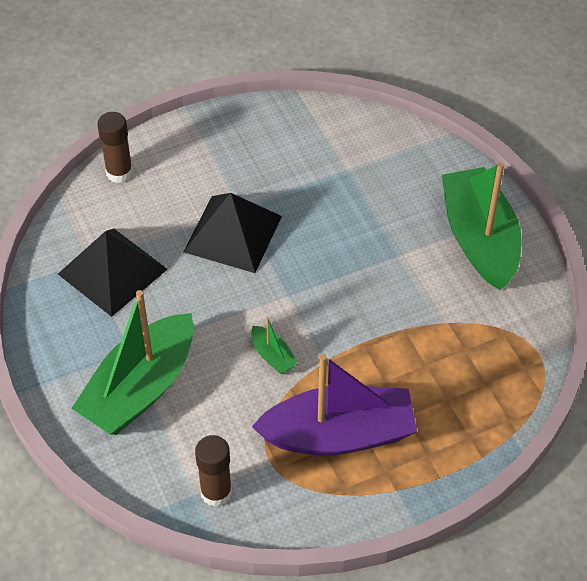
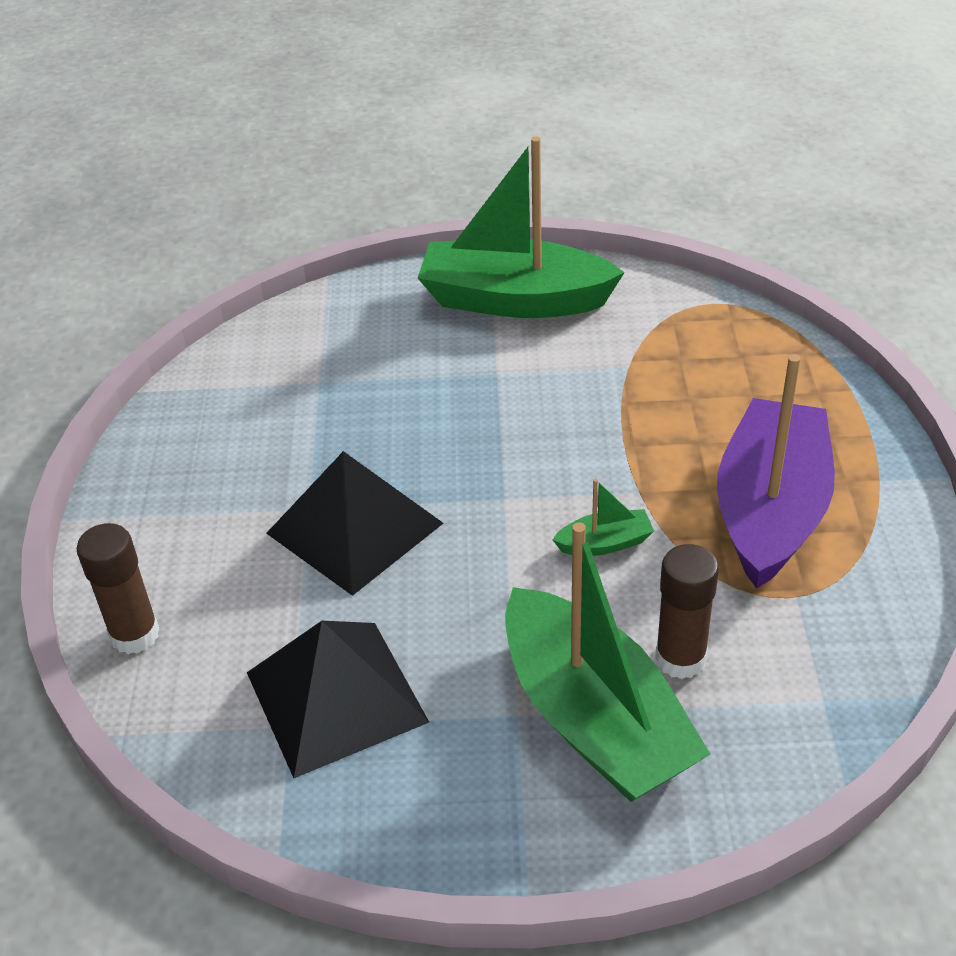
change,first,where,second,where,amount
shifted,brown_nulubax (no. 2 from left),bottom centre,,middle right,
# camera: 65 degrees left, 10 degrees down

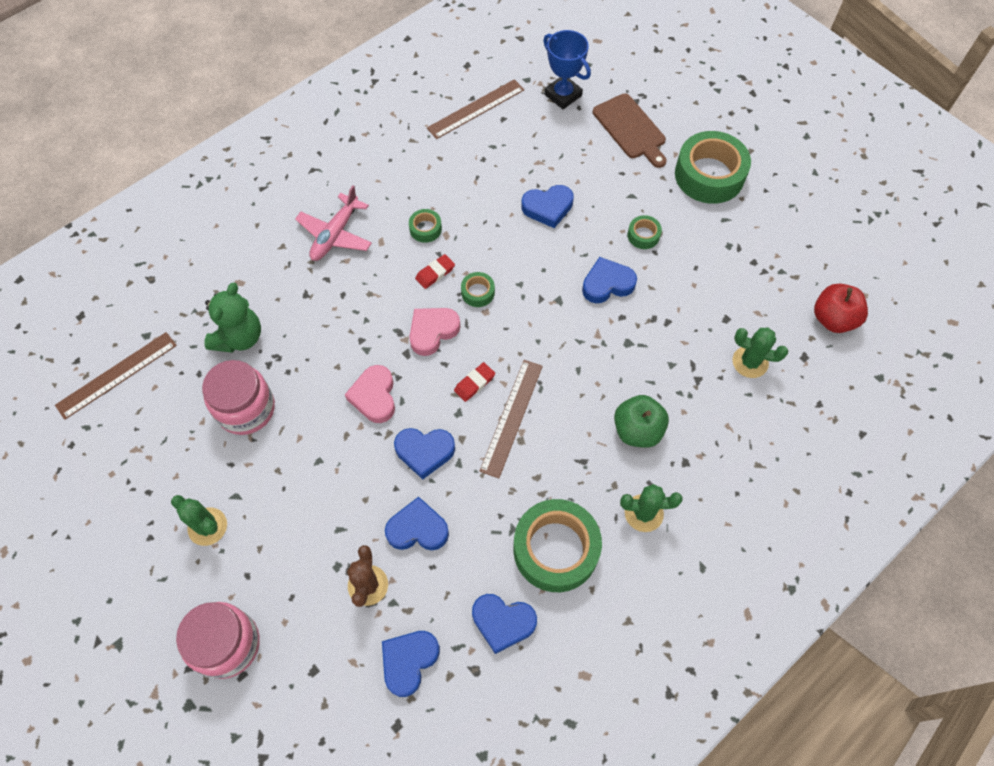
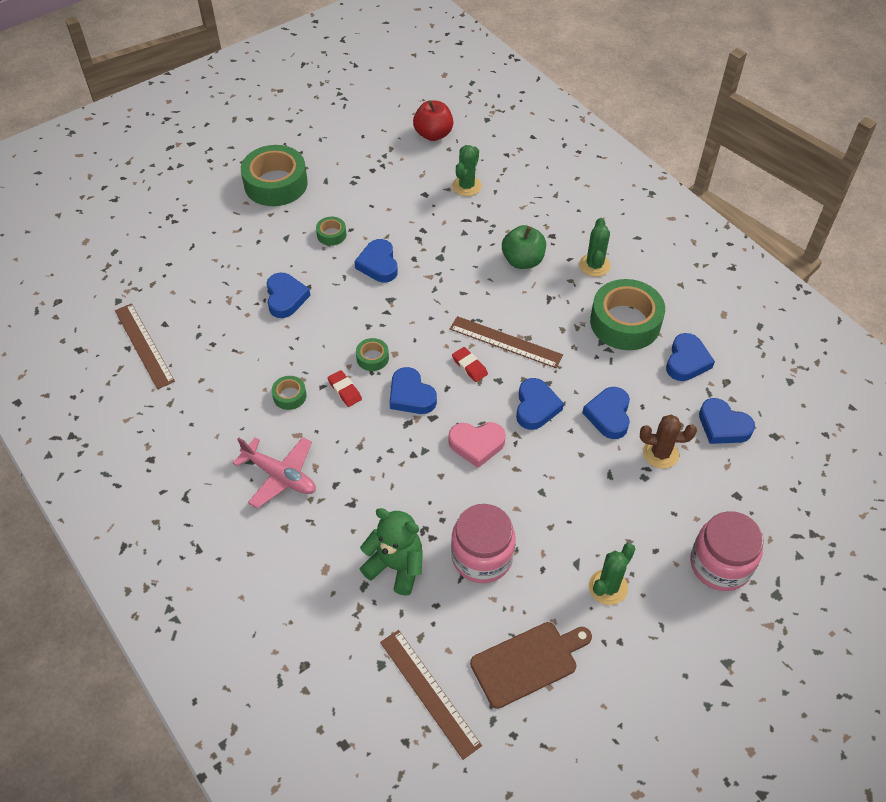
change,first,where,second,where,amount
gone,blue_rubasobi,top centre,,,
shifted,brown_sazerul,top centre,,bottom centre,
repainted,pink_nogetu (no. 2 from left),centre,blue_nogetu (no. 3 from left),centre,
# camera: 85 degrees left, 10 degrees down

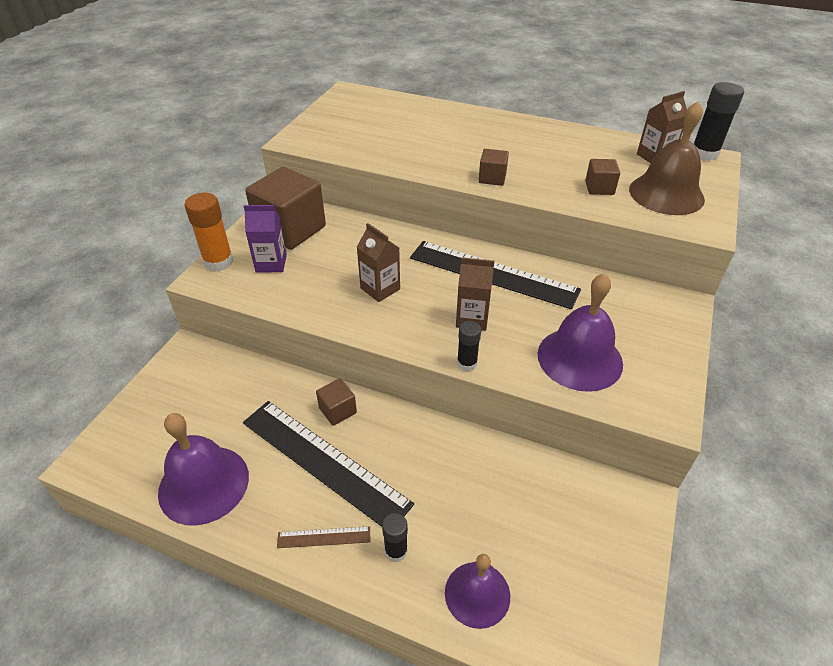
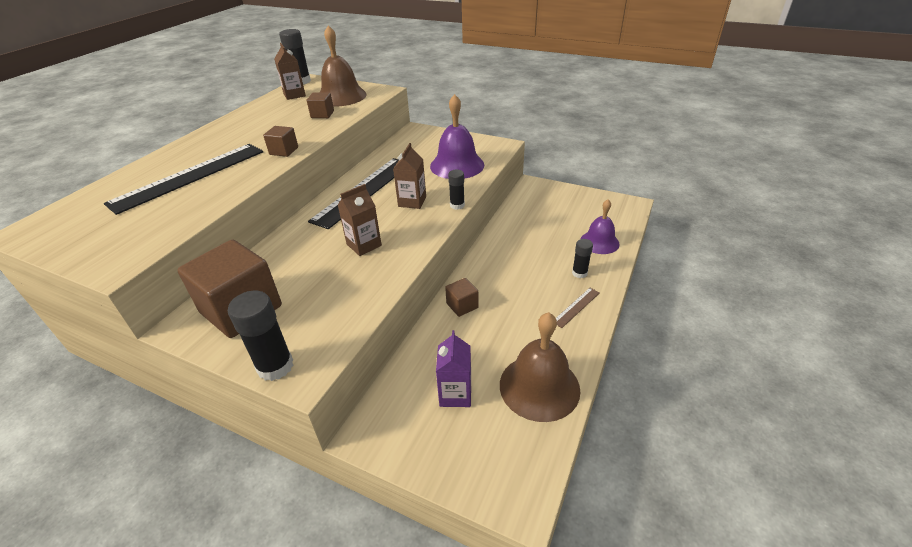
change,first,where,second,where,amount
repainted,orange_nulubax,middle left,black_nulubax (no. 1 from left),middle left,
shifted,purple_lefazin,middle left,,bottom centre,
shifted,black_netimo (no. 1 from left),bottom centre,,top left,
repainted,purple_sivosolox (no. 1 from left),bottom left,brown_sivosolox (no. 2 from left),bottom centre,
rotated,brown_netimo,bottom centre,,centre,45 degrees clockwise
# camera: 85 degrees left, 5 degrees down

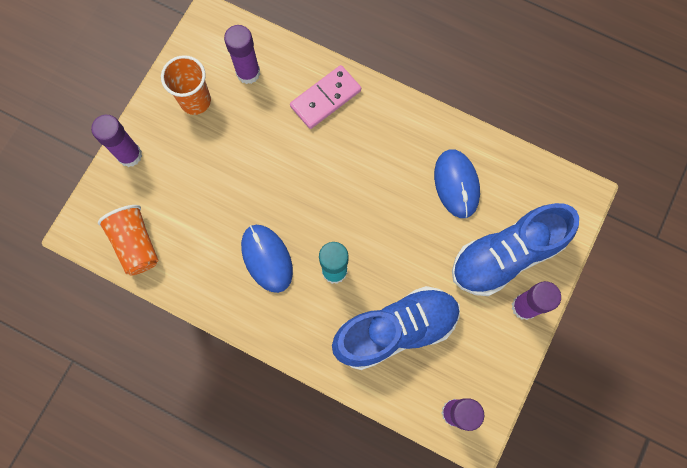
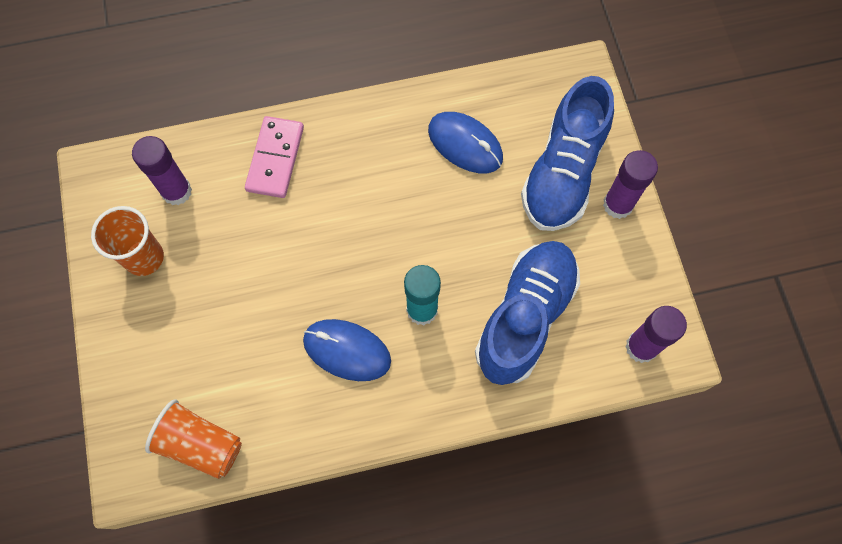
change,first,where,second,where,amount
gone,purple_nulubax (no. 1 from left),top left,,,
# camera: 40 degrees left, 5 degrees down

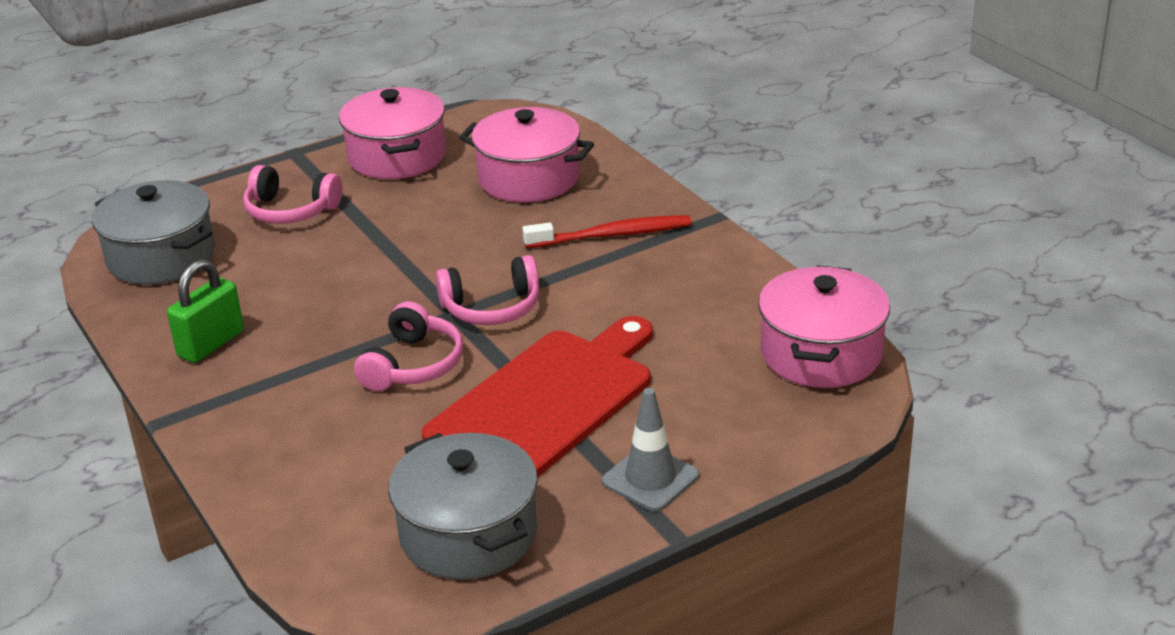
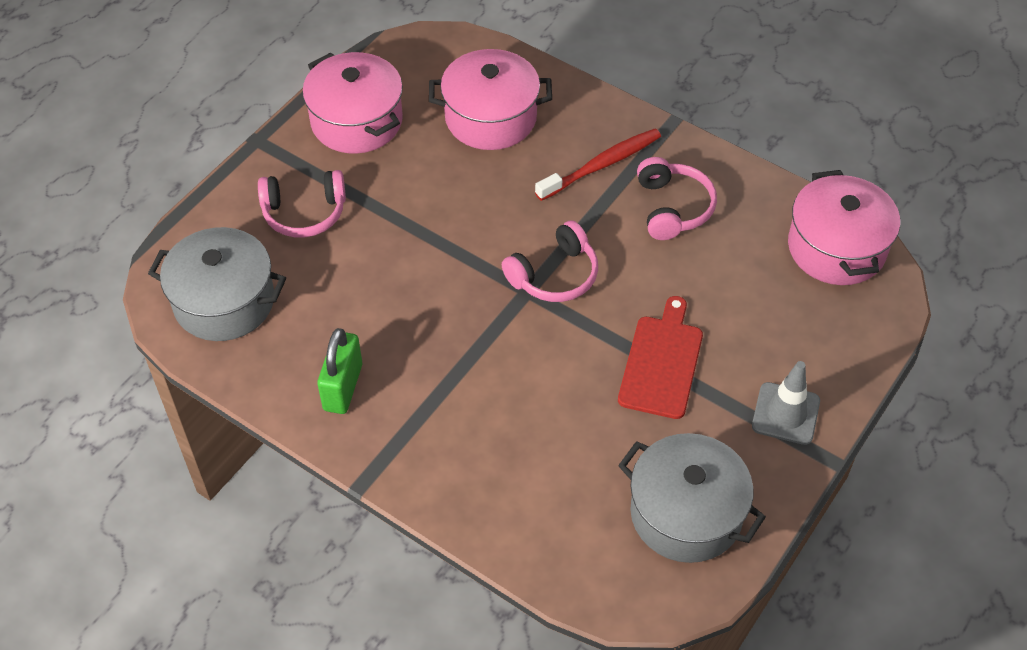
change,first,where,second,where,amount
shifted,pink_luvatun (no. 2 from left in the first image),centre,pink_luvatun (no. 3 from left),top centre,
scaled,red_sazerul,centre,,centre,x0.60
# camera: 25 degrees left, 20 degrees up

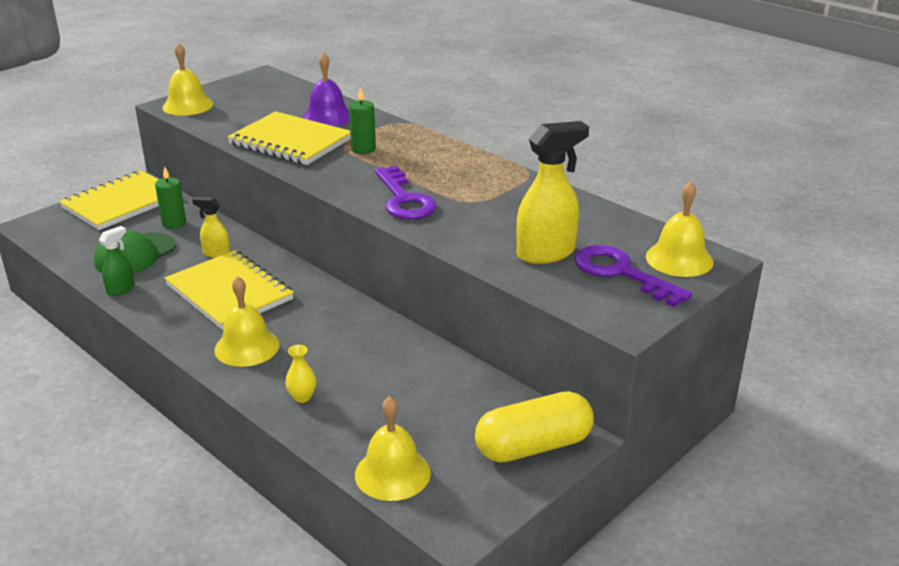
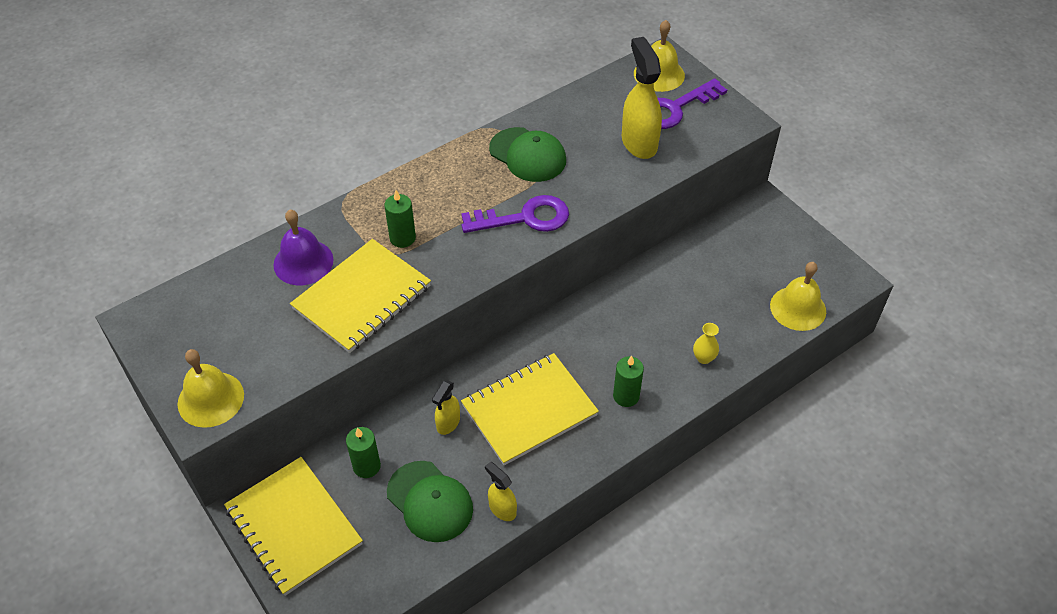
change,first,where,second,where,amount
repainted,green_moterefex,middle left,yellow_moterefex (no. 2 from left),bottom centre,
swapped,yellow_sivosolox (no. 2 from left),middle left,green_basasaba (no. 3 from left),centre,
gone,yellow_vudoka,bottom centre,,,
new,,,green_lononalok (no. 2 from left),top centre,
# camera: 80 degrees left, 20 degrees up

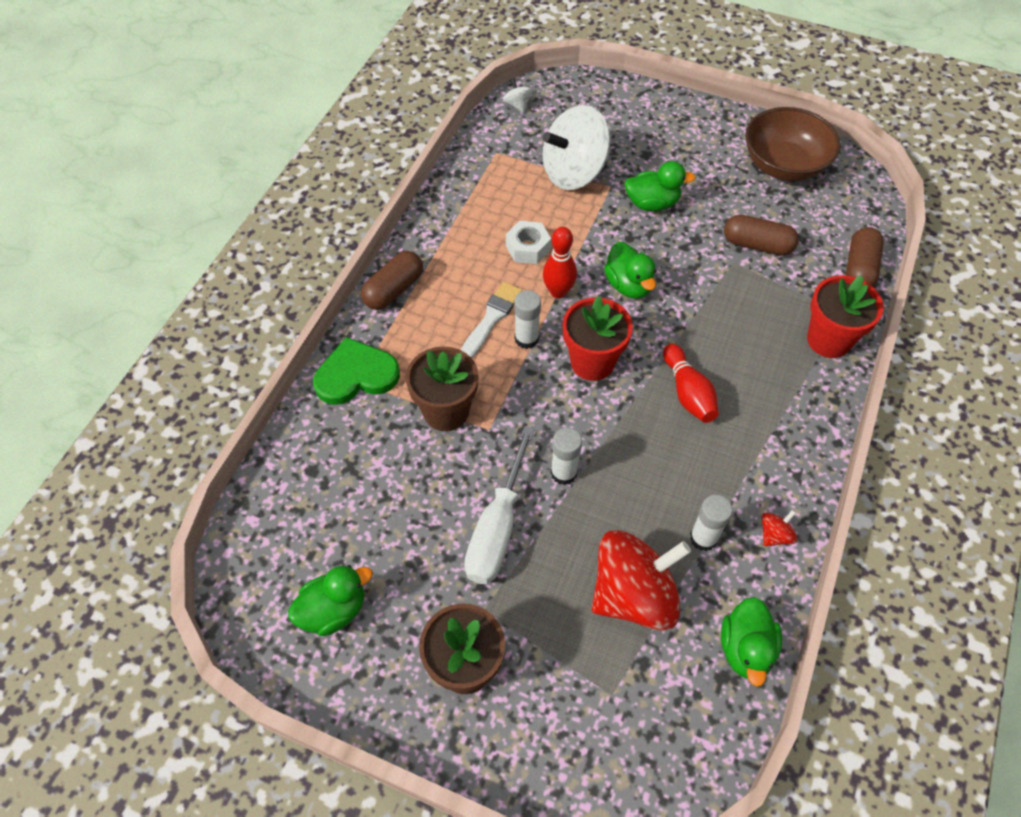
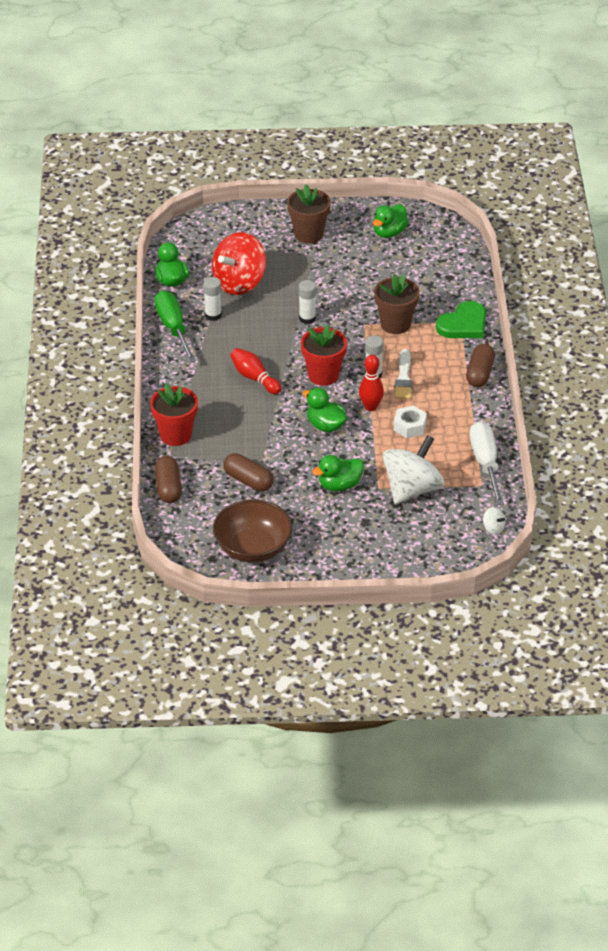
change,first,where,second,where,amount
rotated,brown_vudoka (no. 2 from left),top right,,centre,45 degrees clockwise
shifted,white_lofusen,centre,,middle right,
swapped,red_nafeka (no. 2 from left),middle right,green_lofusen,middle left,
# camera: 155 degrees right, 15 degrees down

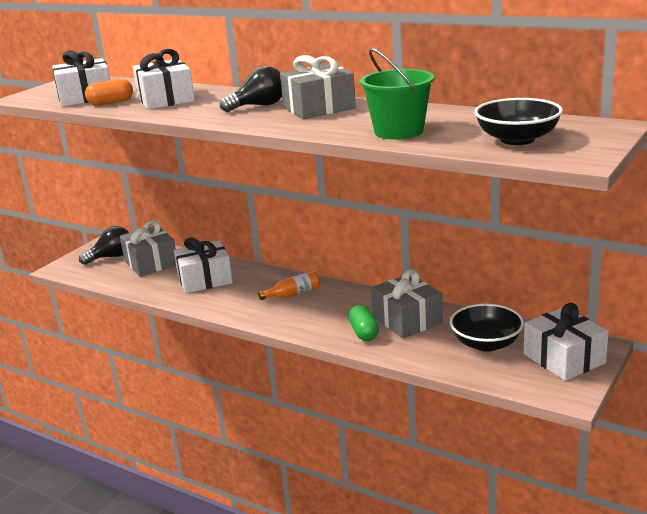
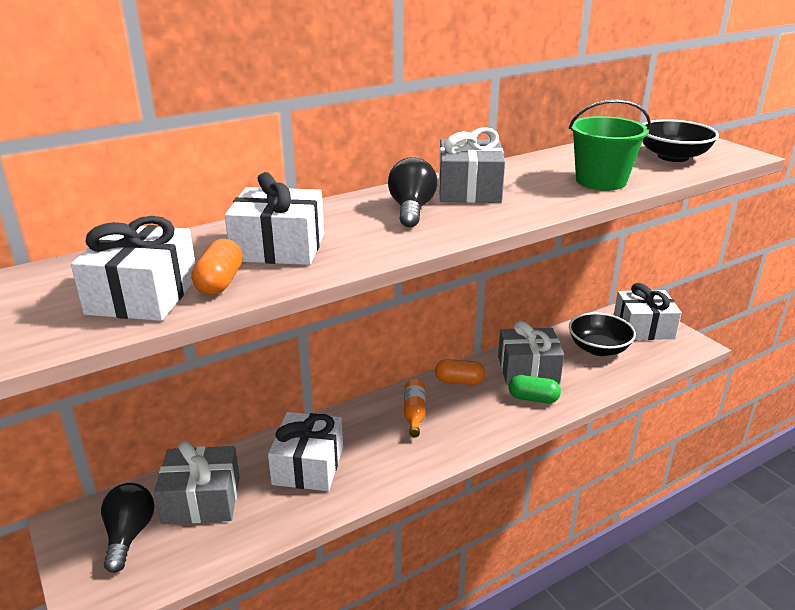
change,first,where,second,where,amount
new,,,orange_vudoka (no. 2 from left),centre,
# camera: 65 degrees left, 5 degrees up

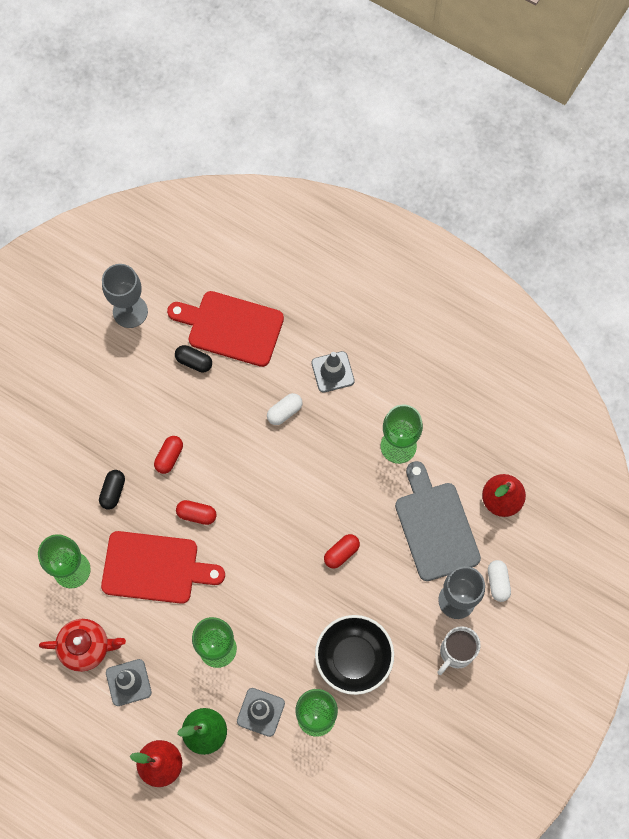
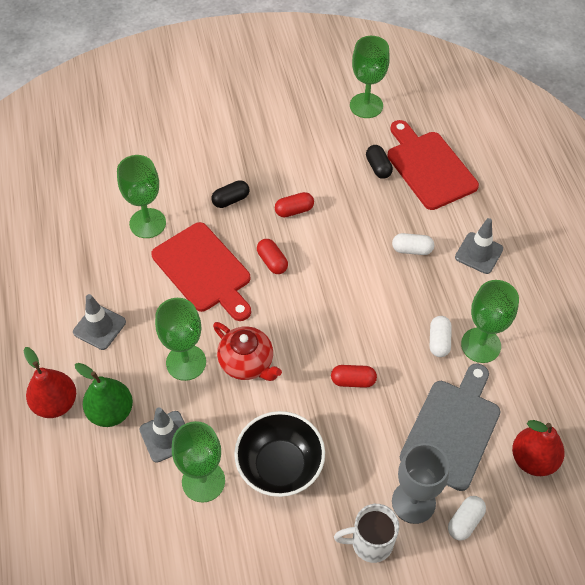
change,first,where,second,where,amount
repainted,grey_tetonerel (no. 1 from left),middle left,green_tetonerel (no. 4 from left),top centre,
shifted,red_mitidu,bottom left,,centre,
new,,,white_vudoka (no. 2 from left),middle right,
# camera: 45 degrees right, 15 degrees down

